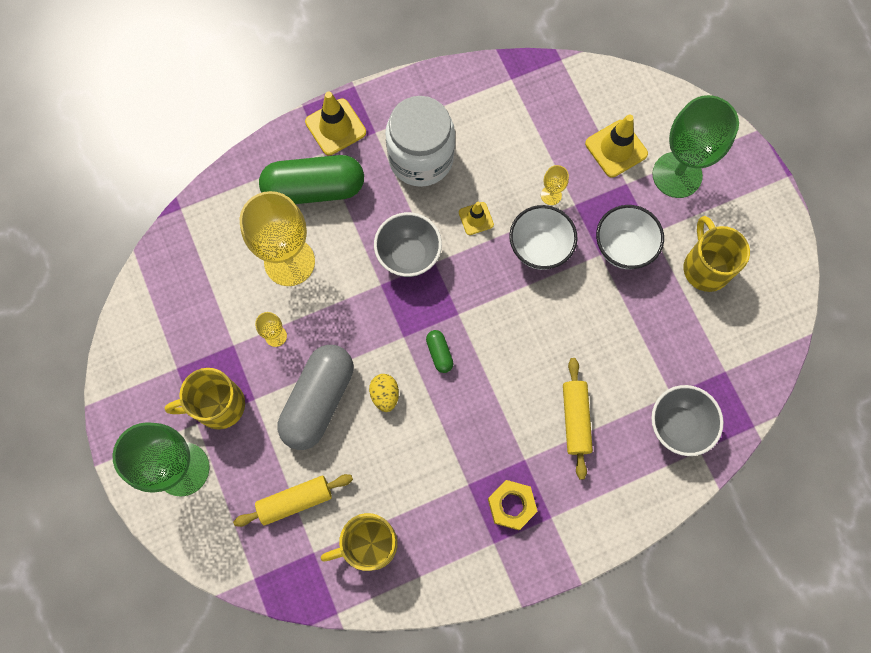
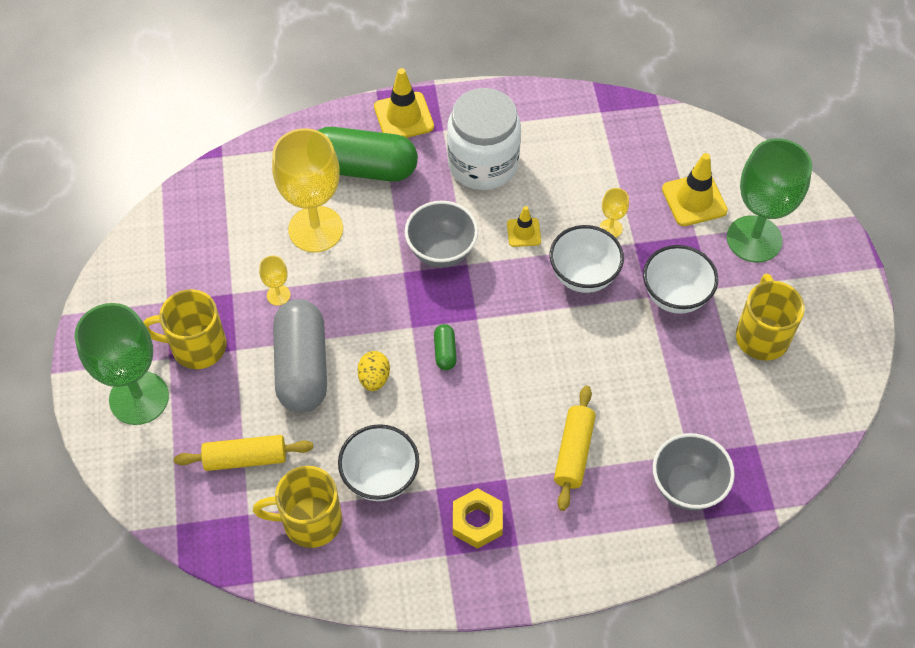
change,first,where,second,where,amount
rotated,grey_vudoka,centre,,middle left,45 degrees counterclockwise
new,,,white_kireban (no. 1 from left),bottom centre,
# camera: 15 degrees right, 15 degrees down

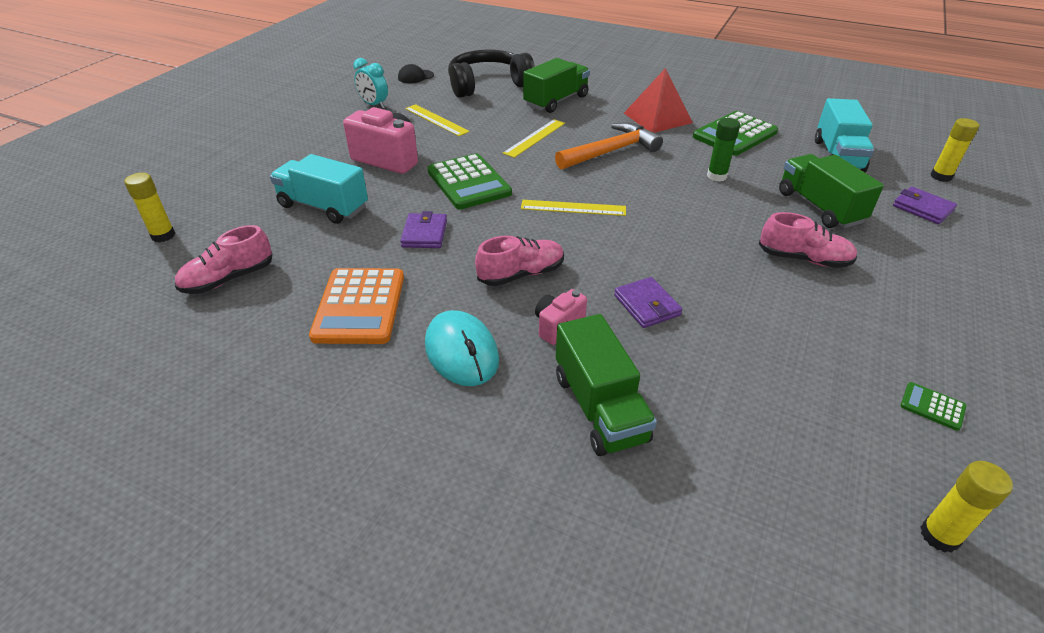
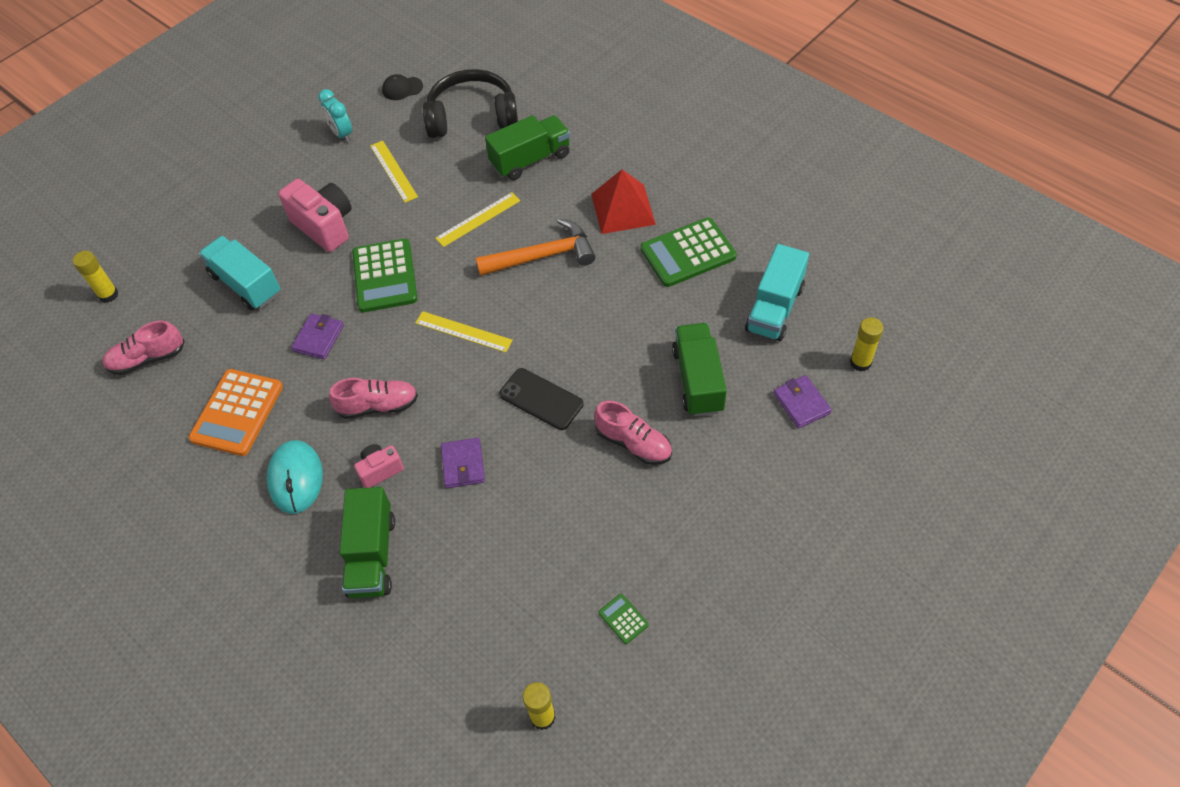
change,first,where,second,where,amount
gone,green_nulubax,top right,,,
new,,,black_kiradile,centre,
# camera: 20 degrees right, 15 degrees up

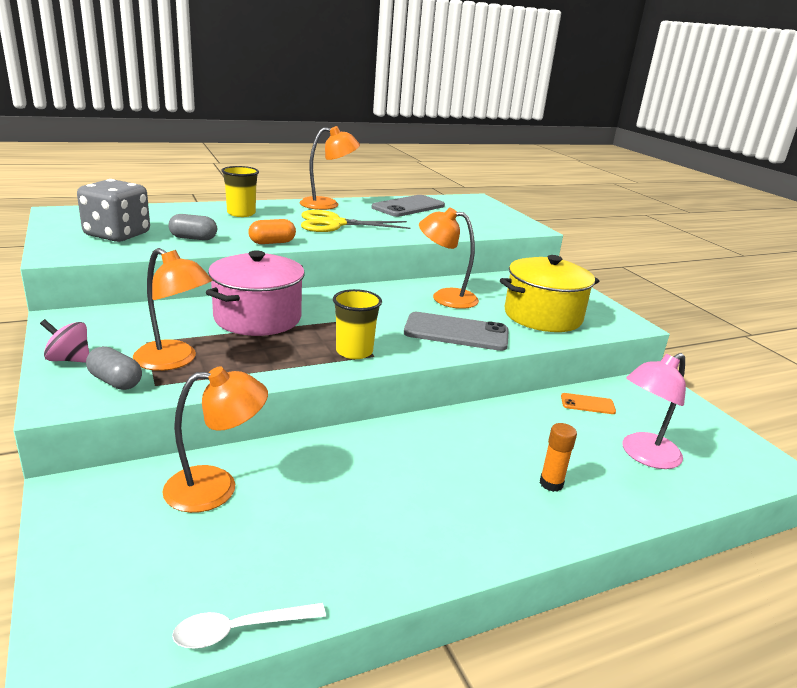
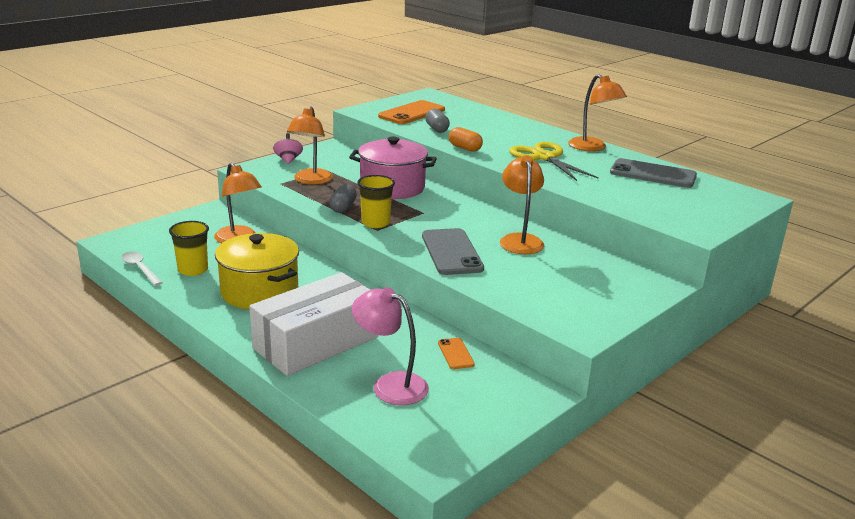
change,first,where,second,where,amount
shifted,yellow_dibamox (no. 1 from left),top left,,middle left,
swapped,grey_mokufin,top left,orange_kiradile (no. 1 from left),top centre,
shifted,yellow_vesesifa,middle right,,middle left,
shifted,grey_vudoka (no. 1 from left),middle left,,centre,
swapped,orange_nulubax,middle right,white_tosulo,centre,
# camera: 70 degrees right, 0 degrees up

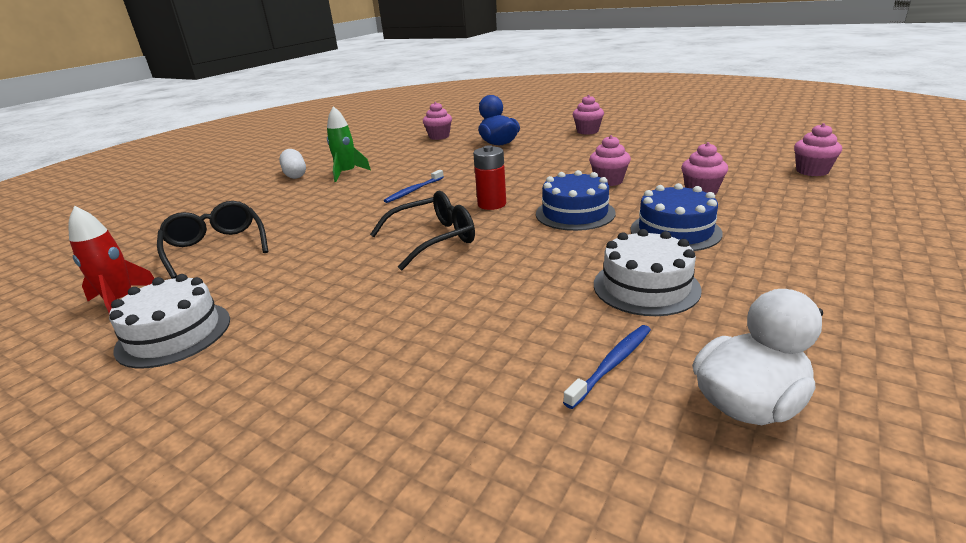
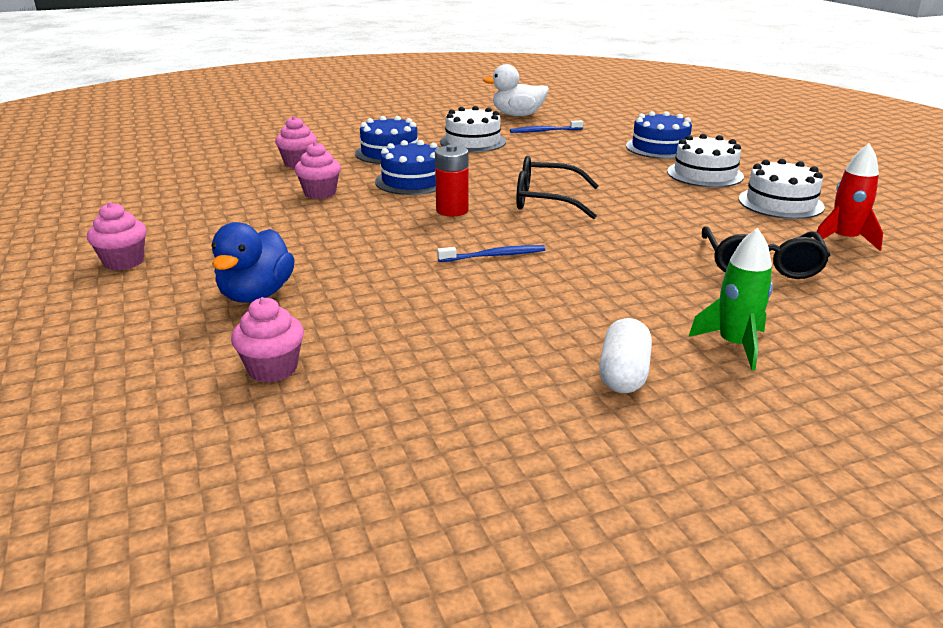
change,first,where,second,where,amount
shifted,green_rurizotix,top centre,,middle right,
gone,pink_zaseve (no. 5 from left),top right,,,
new,,,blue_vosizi (no. 3 from left),top right,
new,,,white_vosizi (no. 2 from left),top right,
# camera: 145 degrees left, 0 degrees up

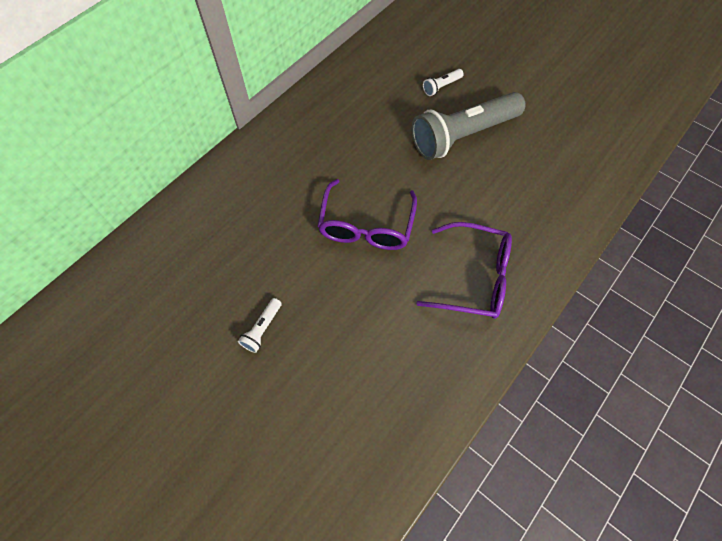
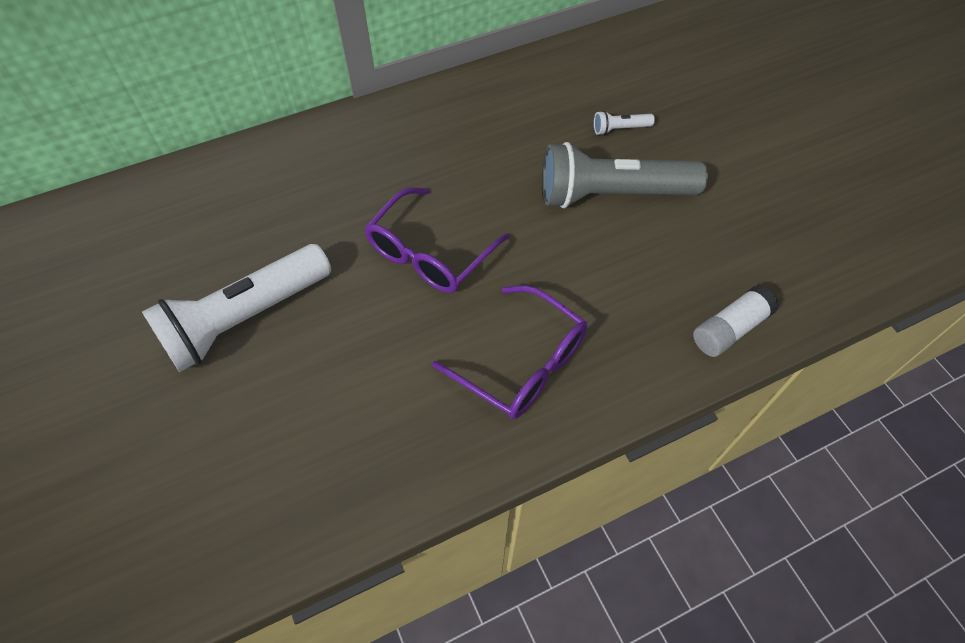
change,first,where,second,where,amount
scaled,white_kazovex (no. 1 from left),centre,,middle left,x2.49
new,,,white_nulubax,middle right,
# camera: 25 degrees right, 5 degrees down

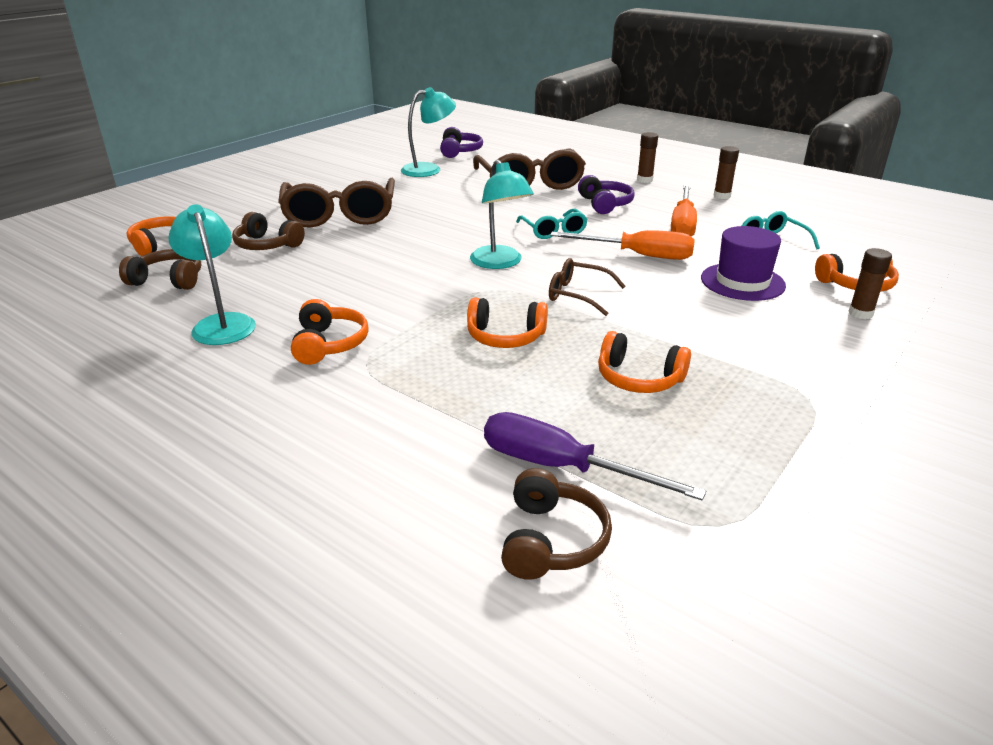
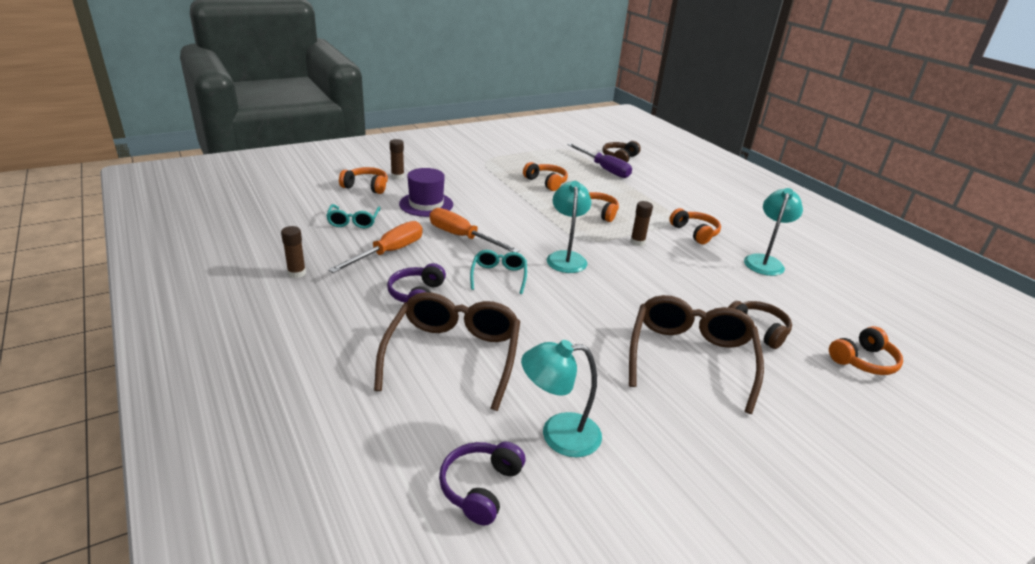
change,first,where,second,where,amount
shifted,brown_nulubax (no. 1 from left in the first image),top centre,brown_nulubax (no. 3 from left),centre,
rotated,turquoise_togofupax (no. 1 from left in the first image),middle left,turquoise_togofupax (no. 3 from left),middle right,150 degrees counterclockwise
gone,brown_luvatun (no. 1 from left),middle left,,,
gone,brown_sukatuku (no. 3 from left),centre,,,
rotated,orange_luvatun (no. 2 from left in the first image),middle left,orange_luvatun (no. 4 from left),middle right,135 degrees clockwise
# camera: 160 degrees left, 0 degrees up

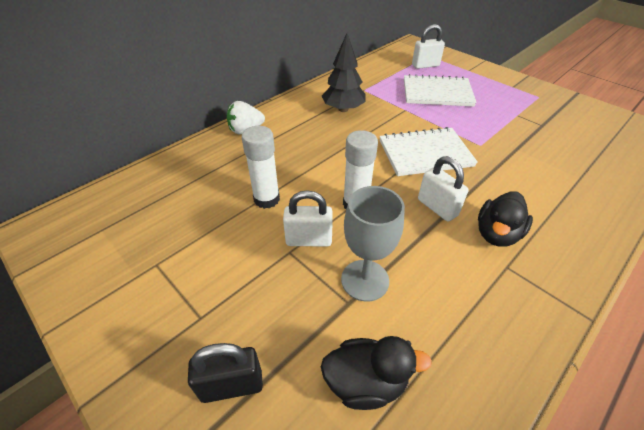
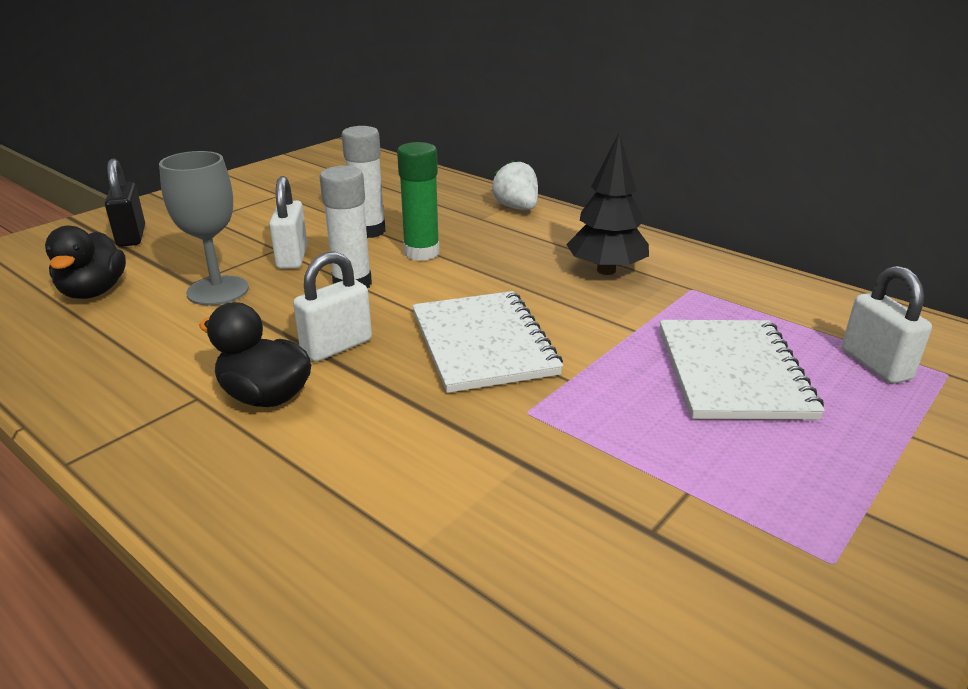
change,first,where,second,where,amount
new,,,green_nulubax,top centre,
# camera: 85 degrees right, 15 degrees down

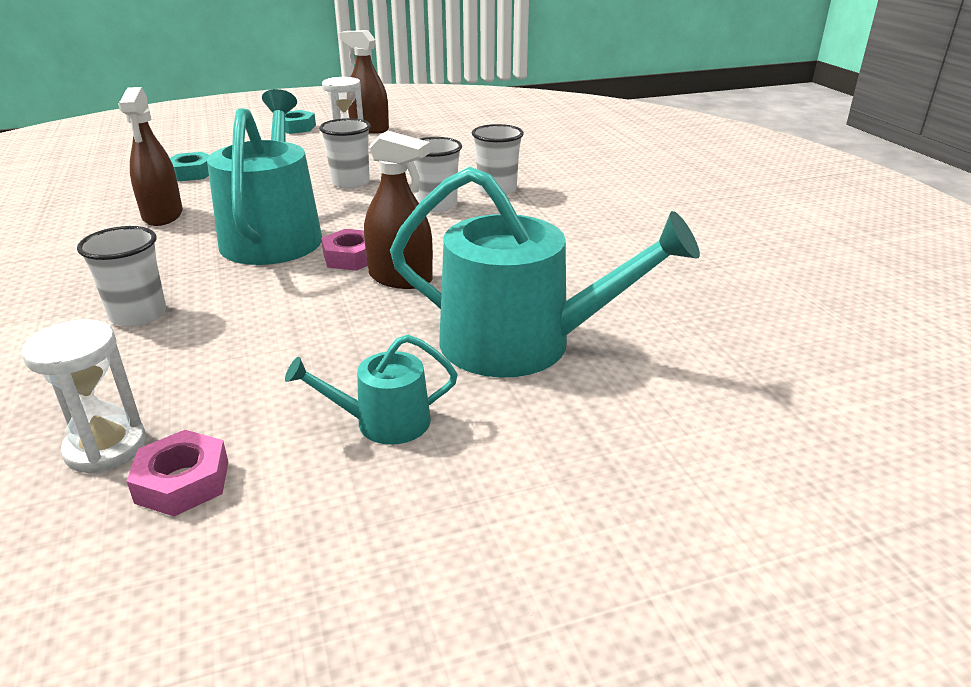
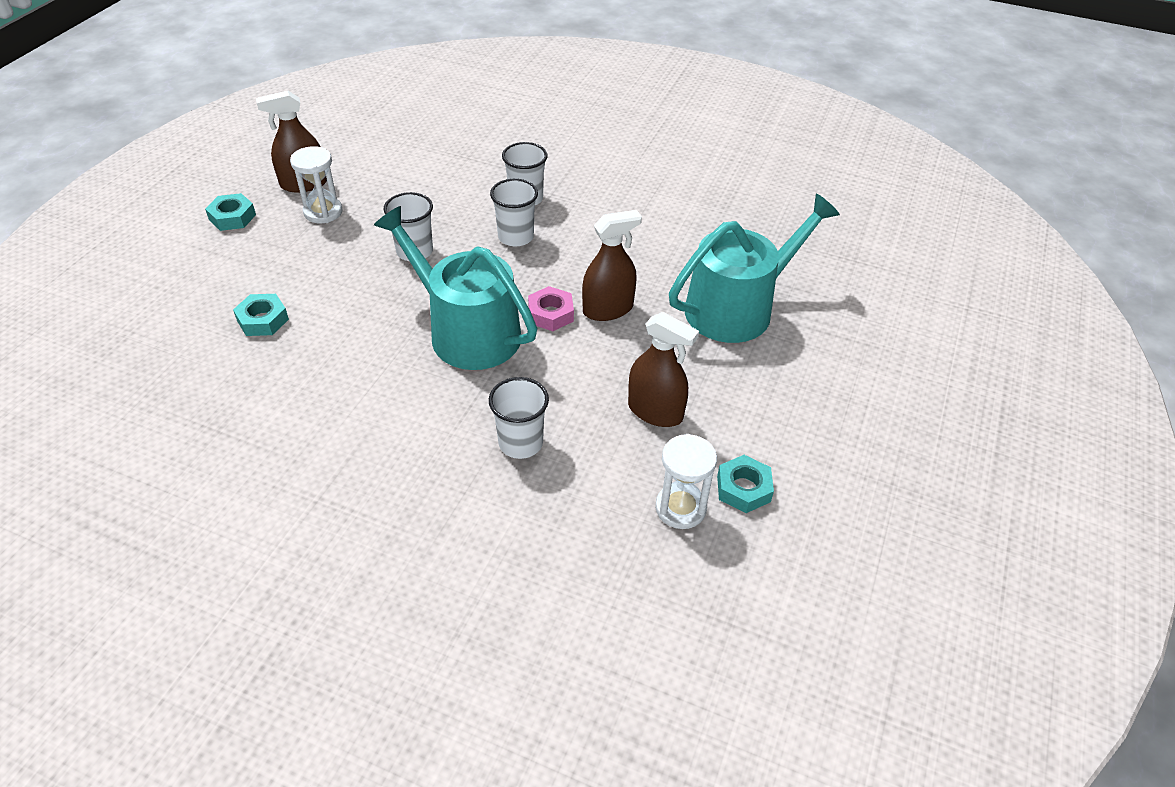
change,first,where,second,where,amount
shifted,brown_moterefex (no. 1 from left in the first image),top left,brown_moterefex (no. 3 from left),centre,
gone,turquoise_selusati (no. 2 from left),centre,,,
repainted,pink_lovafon (no. 1 from left),bottom left,turquoise_lovafon (no. 3 from left),centre,
# camera: 50 degrees left, 15 degrees up

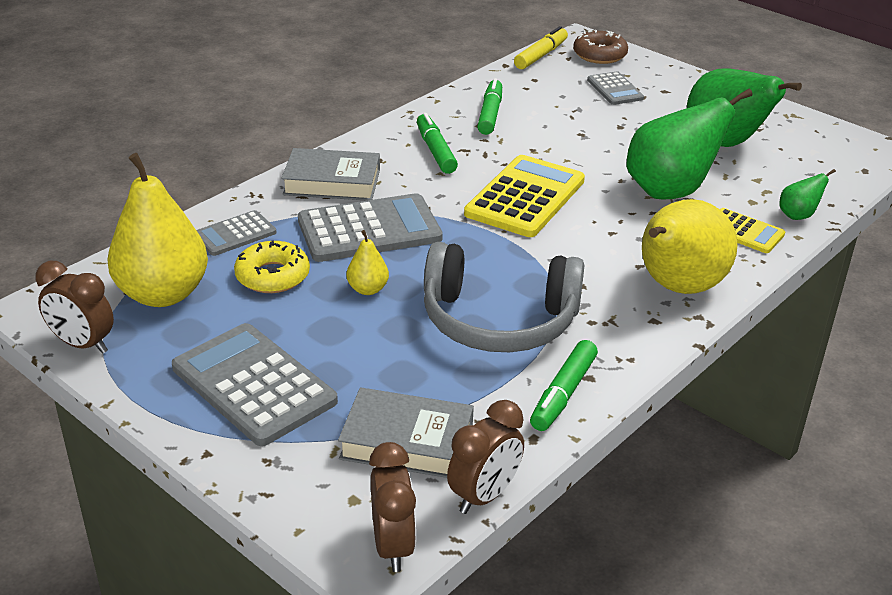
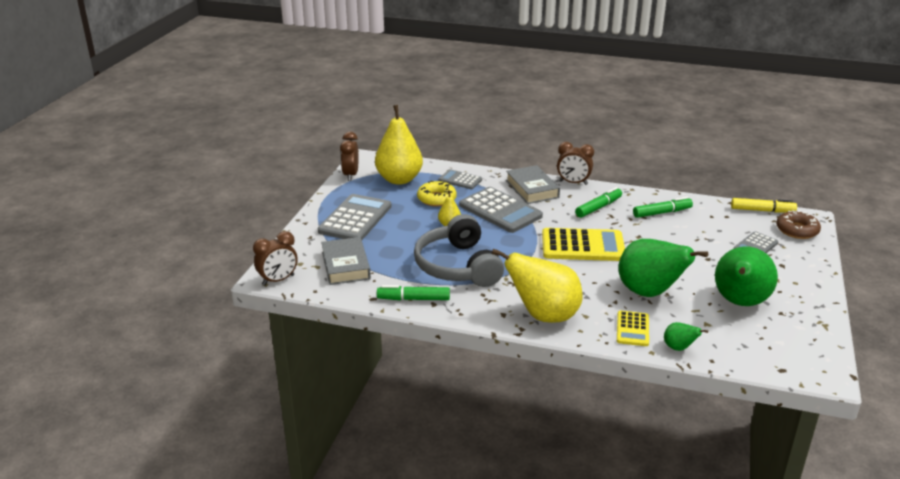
change,first,where,second,where,amount
shifted,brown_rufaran (no. 3 from left),bottom centre,,centre,
# camera: 65 degrees right, 5 degrees down

